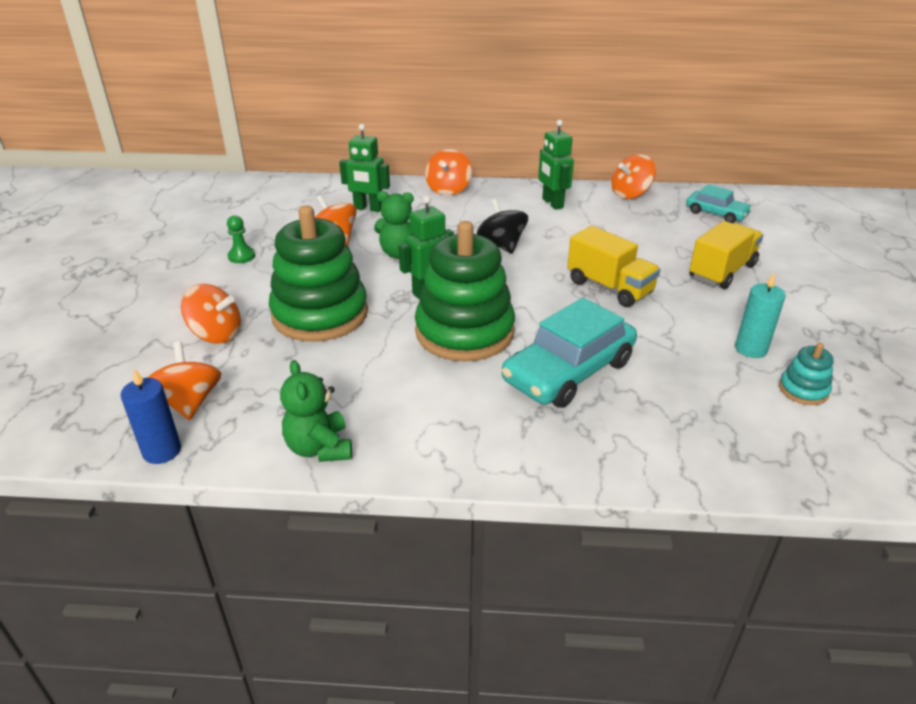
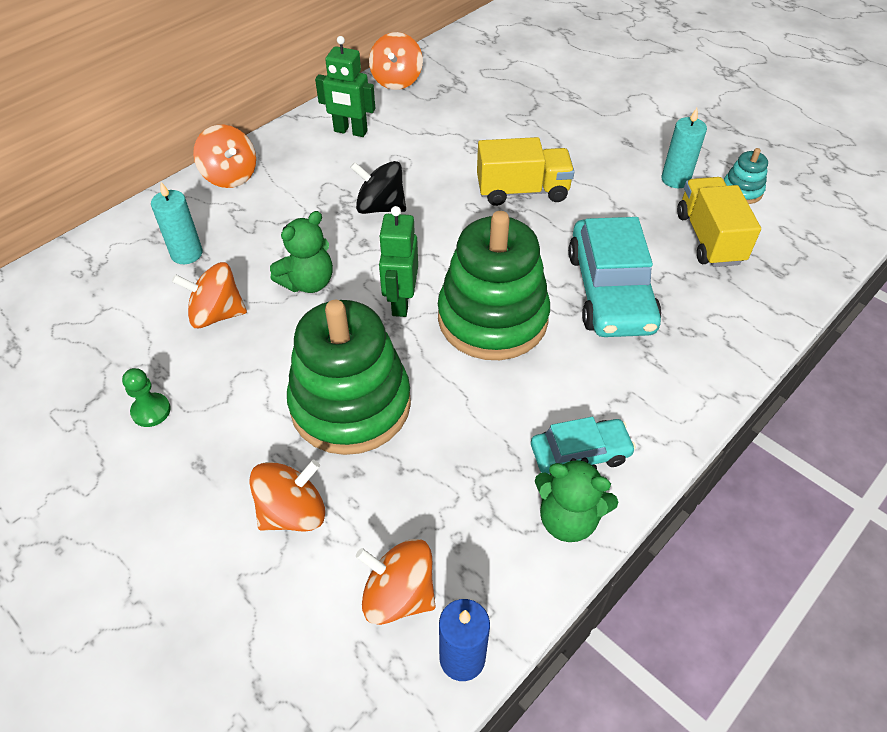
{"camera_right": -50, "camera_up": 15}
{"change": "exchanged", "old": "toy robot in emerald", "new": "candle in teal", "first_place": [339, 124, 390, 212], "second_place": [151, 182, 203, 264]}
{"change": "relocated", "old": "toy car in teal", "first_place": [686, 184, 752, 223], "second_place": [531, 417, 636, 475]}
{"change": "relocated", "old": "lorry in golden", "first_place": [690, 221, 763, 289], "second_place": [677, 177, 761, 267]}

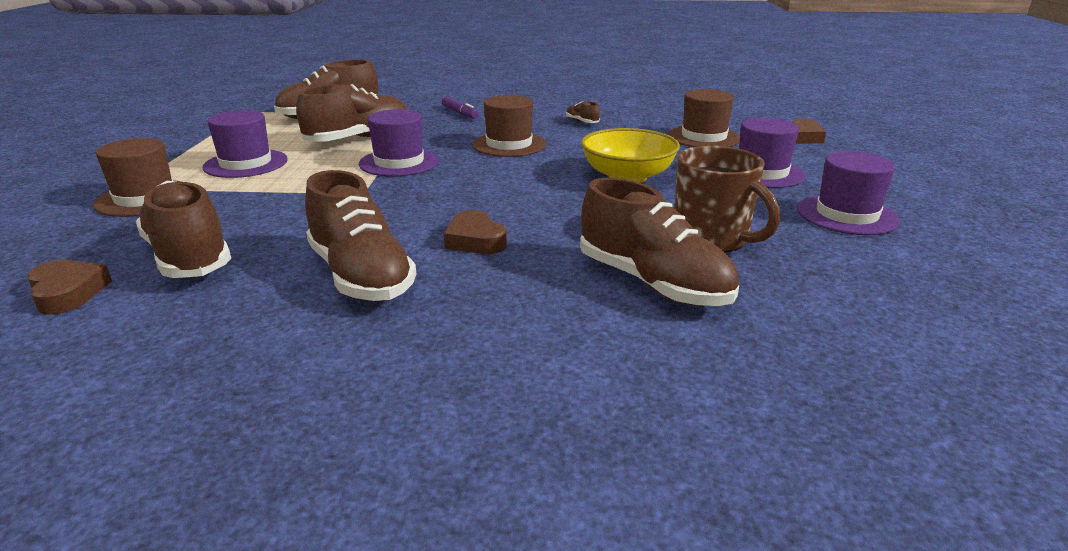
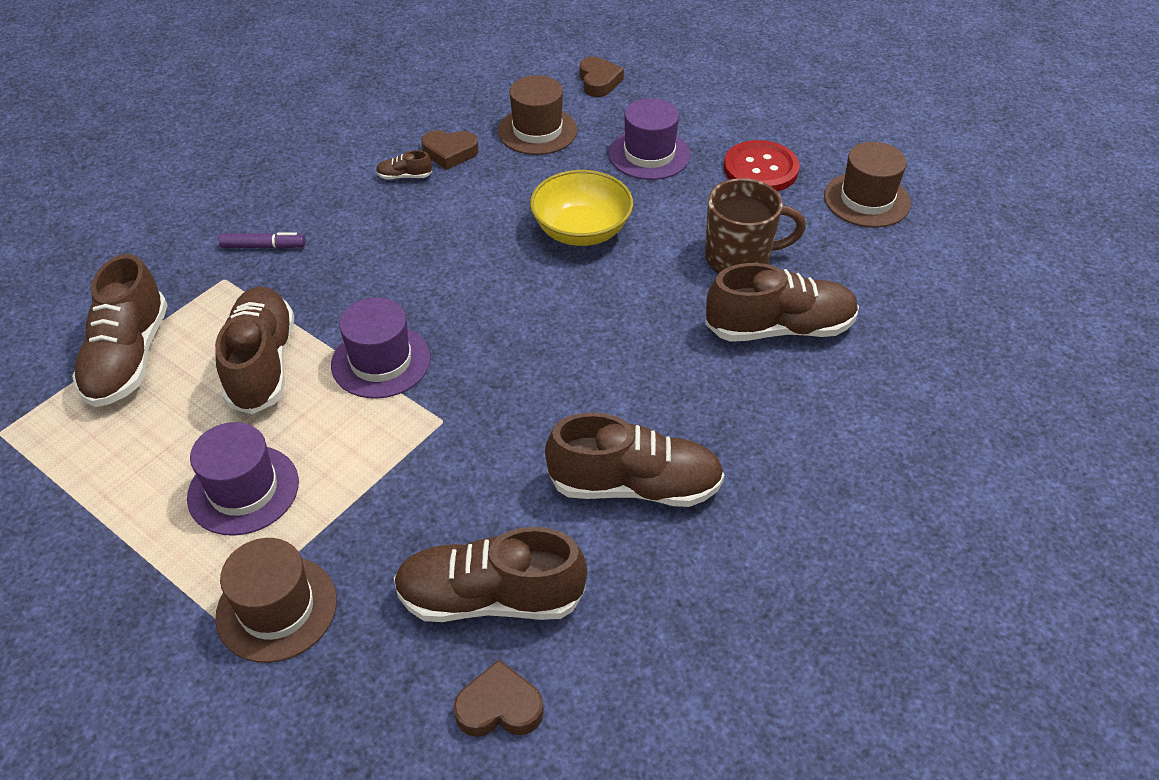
{"camera_right": -55, "camera_up": 20}
{"change": "relocated", "old": "hat in russet", "first_place": [472, 95, 546, 157], "second_place": [824, 142, 911, 228]}
{"change": "exchanged", "old": "hat in violet", "new": "shirt button in red", "first_place": [797, 151, 900, 235], "second_place": [724, 140, 800, 191]}
{"change": "relocated", "old": "heart in russet", "first_place": [444, 210, 507, 254], "second_place": [421, 130, 479, 170]}

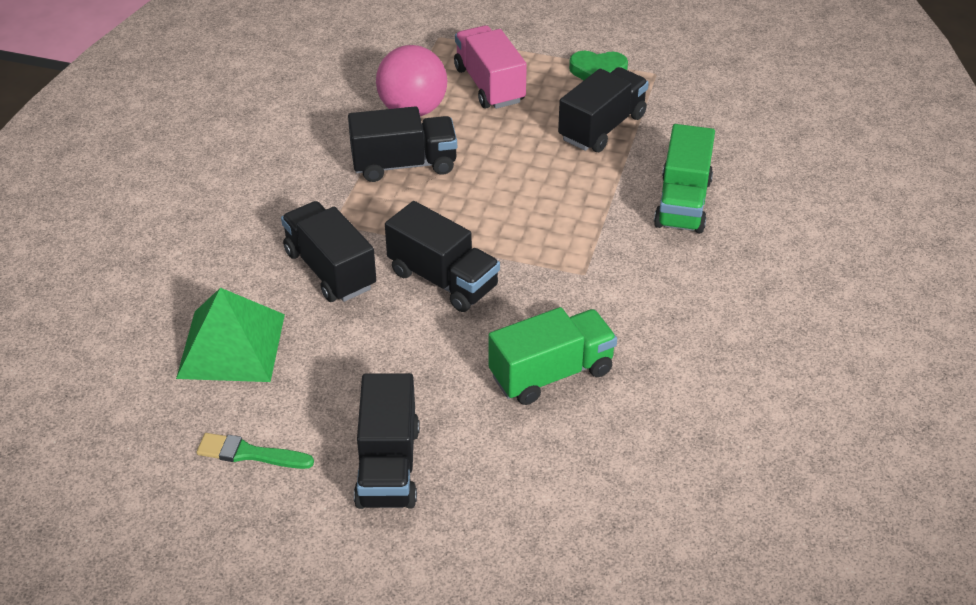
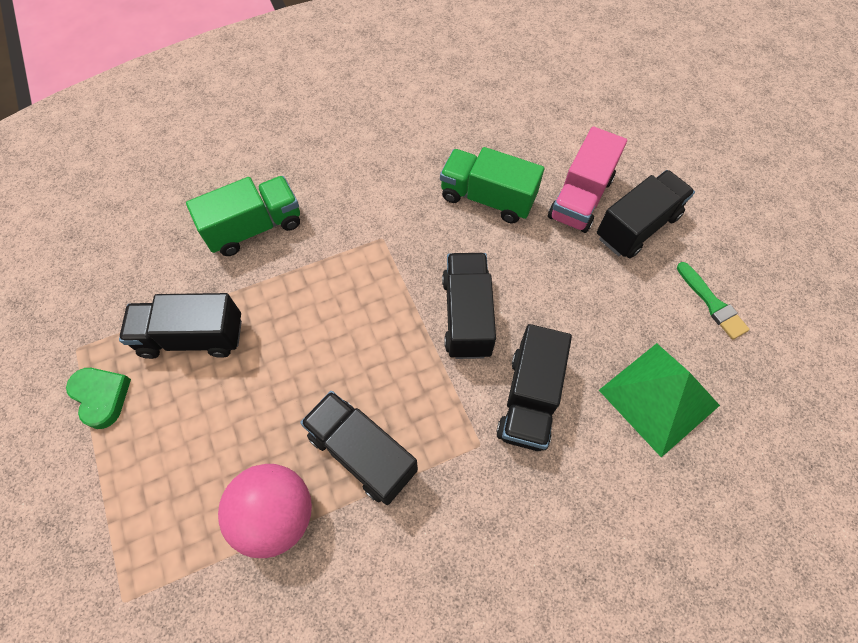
{"camera_right": -130, "camera_up": 20}
{"change": "relocated", "old": "lorry in pink", "first_place": [454, 25, 527, 109], "second_place": [548, 126, 627, 233]}

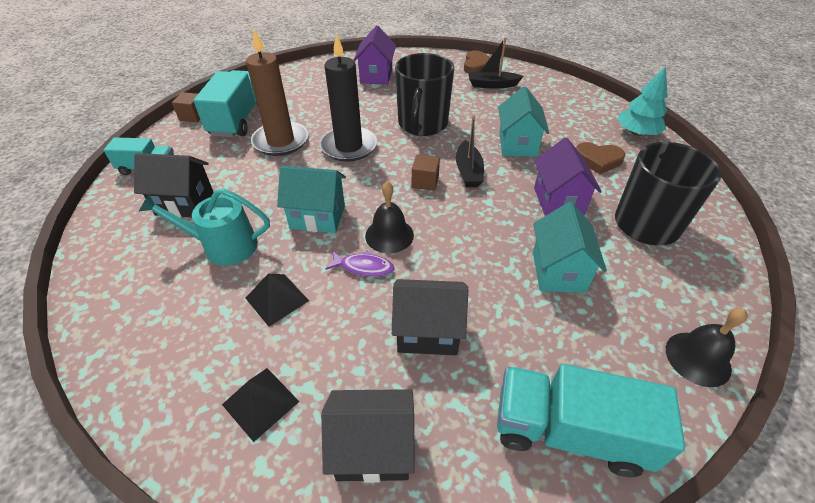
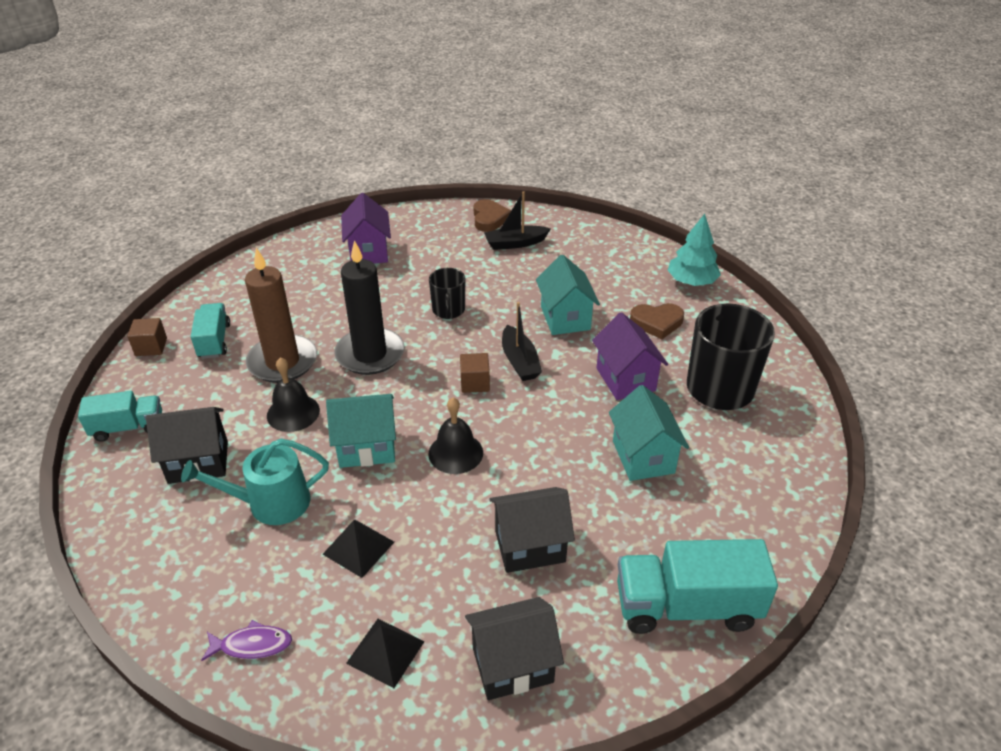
{"camera_right": -15, "camera_up": -5}
{"change": "size", "old": "mug in jet-black", "first_place": [395, 53, 454, 136], "second_place": [429, 268, 465, 319], "factor": 0.54}
{"change": "size", "old": "lorry in teal", "first_place": [193, 70, 257, 137], "second_place": [191, 303, 230, 359], "factor": 0.61}
{"change": "relocated", "old": "fish in violet", "first_place": [326, 250, 394, 277], "second_place": [201, 620, 292, 661]}
{"change": "relocated", "old": "hand bell in jet-black", "first_place": [666, 308, 748, 387], "second_place": [267, 357, 320, 432]}

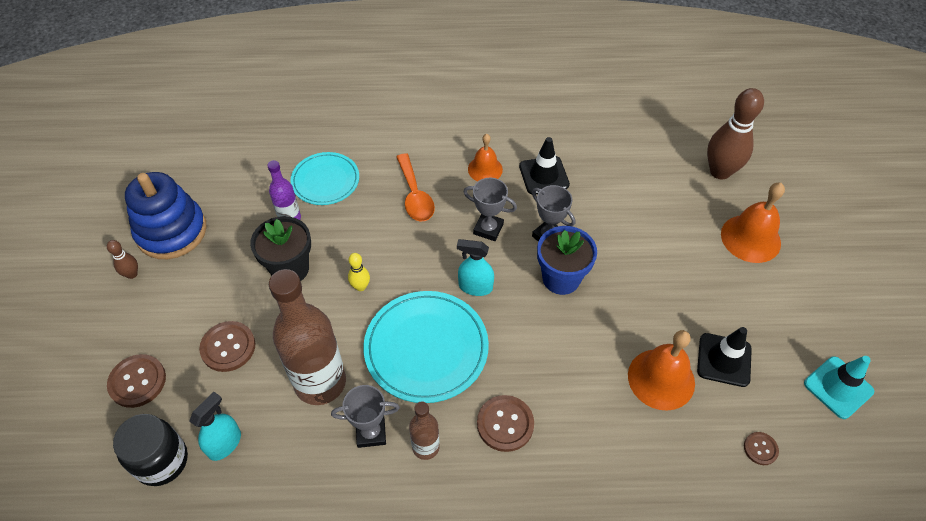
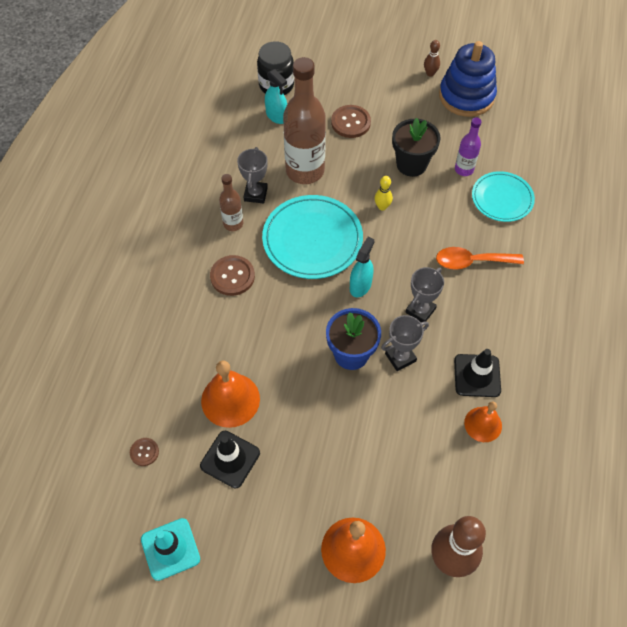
{"camera_right": 105, "camera_up": 5}
{"change": "relocated", "old": "hand bell in orange-coloured", "first_place": [468, 134, 503, 181], "second_place": [464, 401, 502, 442]}
{"change": "missing", "old": "shirt button in russet", "first_place": [107, 354, 166, 408]}

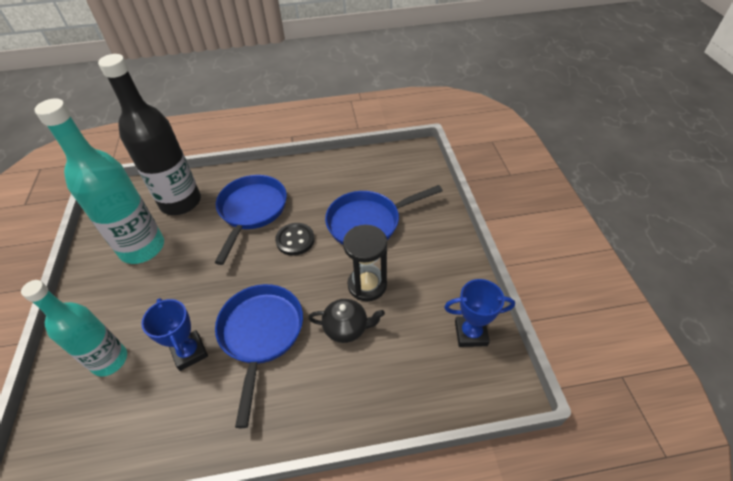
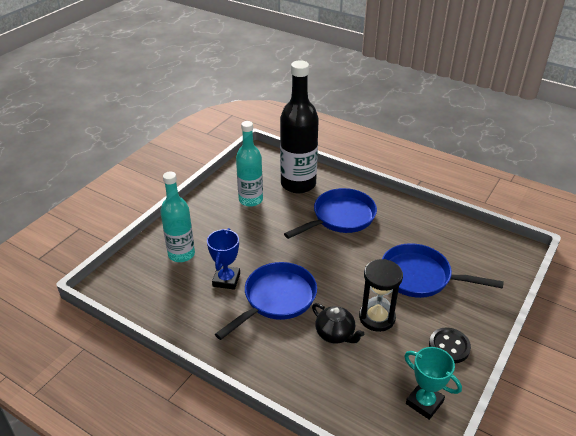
{"camera_right": 40, "camera_up": -10}
{"change": "size", "old": "flask in teal", "first_place": [35, 98, 164, 264], "second_place": [236, 121, 263, 207], "factor": 0.66}
{"change": "relocated", "old": "shirt button in jet-black", "first_place": [275, 223, 315, 256], "second_place": [429, 328, 471, 363]}
{"change": "colour", "old": "award cup in royal blue", "new": "award cup in teal", "first_place": [444, 279, 515, 347], "second_place": [404, 347, 462, 420]}

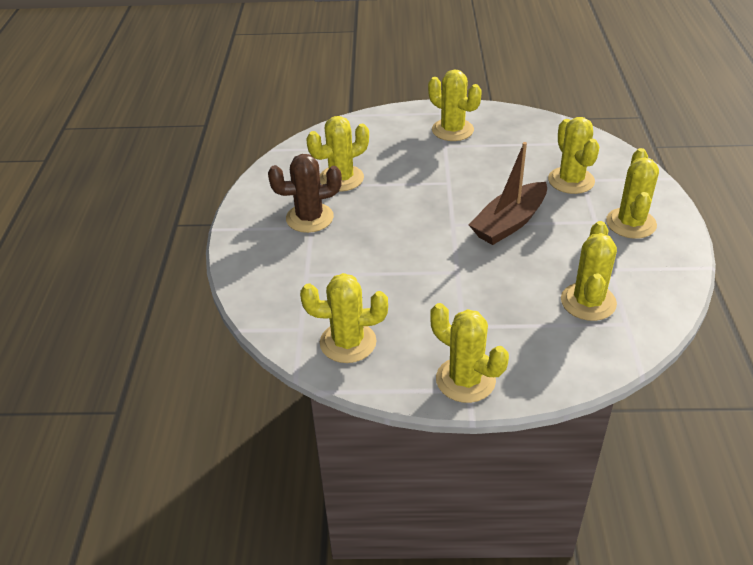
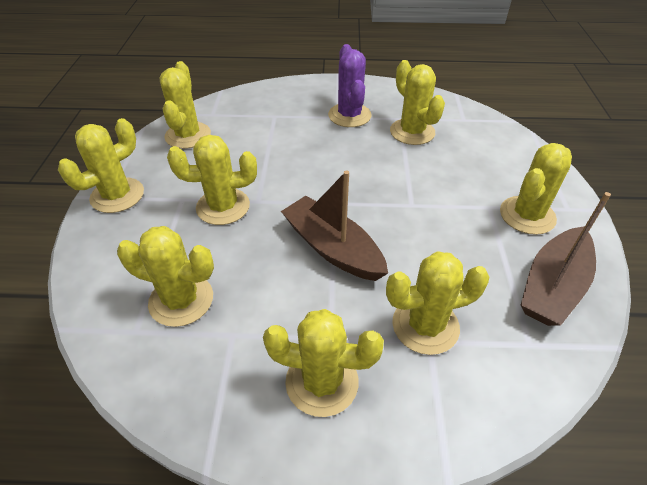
{"camera_right": 90, "camera_up": 5}
{"change": "colour", "old": "saguaro cactus in russet", "new": "saguaro cactus in violet", "first_place": [268, 154, 342, 233], "second_place": [328, 44, 372, 127]}
{"change": "appeared", "new": "saguaro cactus in golden", "second_place": [167, 135, 257, 225]}
{"change": "appeared", "new": "sailboat in russet", "second_place": [521, 192, 611, 326]}

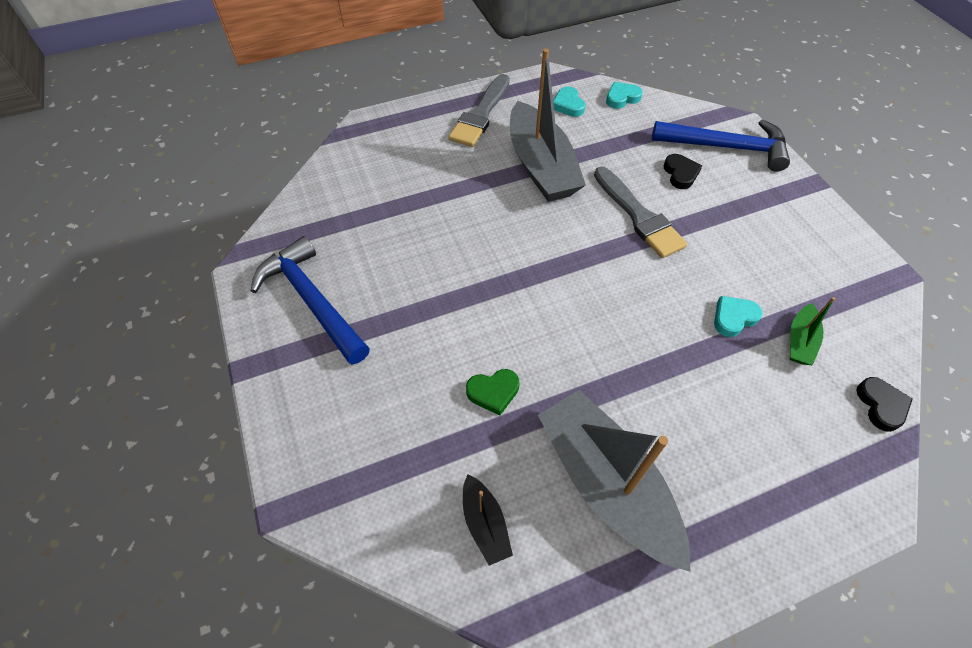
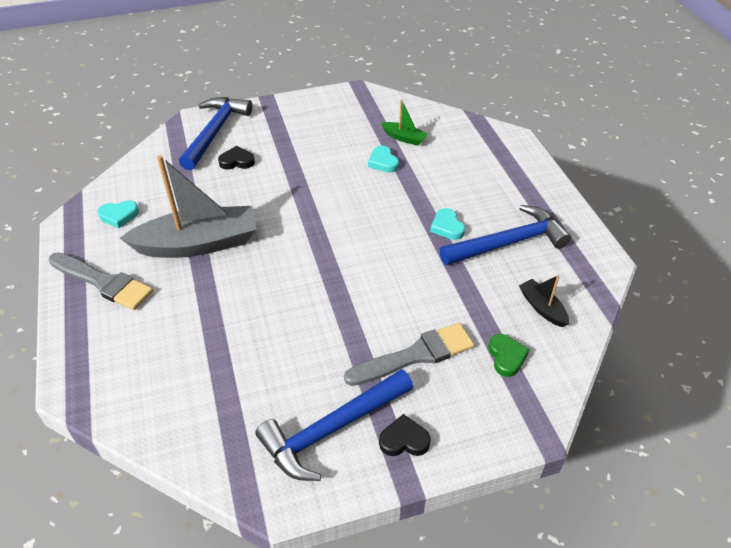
{"camera_right": -85, "camera_up": -10}
{"change": "relocated", "old": "heart in teal", "first_place": [606, 82, 643, 109], "second_place": [430, 208, 465, 240]}
{"change": "relocated", "old": "paintbrush in grey", "first_place": [594, 167, 687, 258], "second_place": [344, 323, 474, 386]}
{"change": "relocated", "old": "heart in emerald", "first_place": [466, 369, 519, 416], "second_place": [488, 334, 530, 377]}
{"change": "relocated", "old": "heart in jet-black", "first_place": [856, 377, 913, 432], "second_place": [379, 414, 431, 456]}
{"change": "exchanged", "old": "sailboat in grey", "new": "carpenter's hammer in royal blue", "first_place": [538, 390, 690, 572], "second_place": [440, 205, 571, 265]}
{"change": "spun", "old": "sailboat in jet-black", "first_place": [463, 474, 513, 566], "second_place": [519, 275, 569, 327], "degrees": -105}

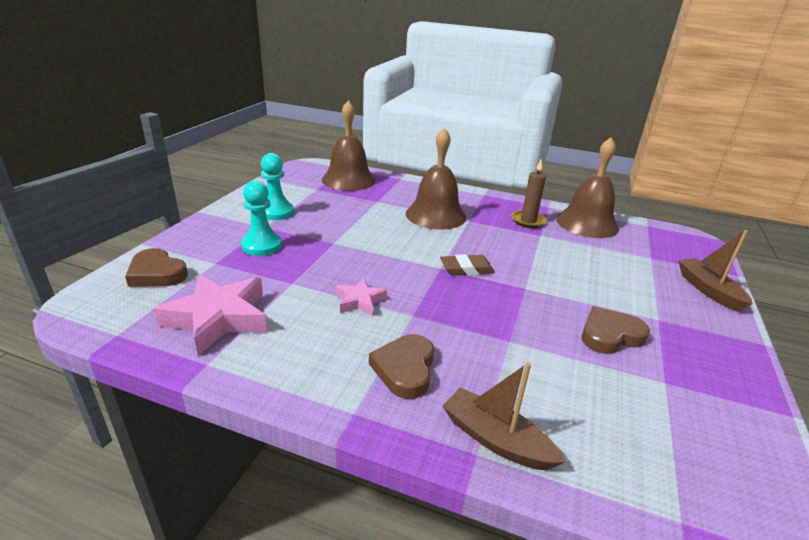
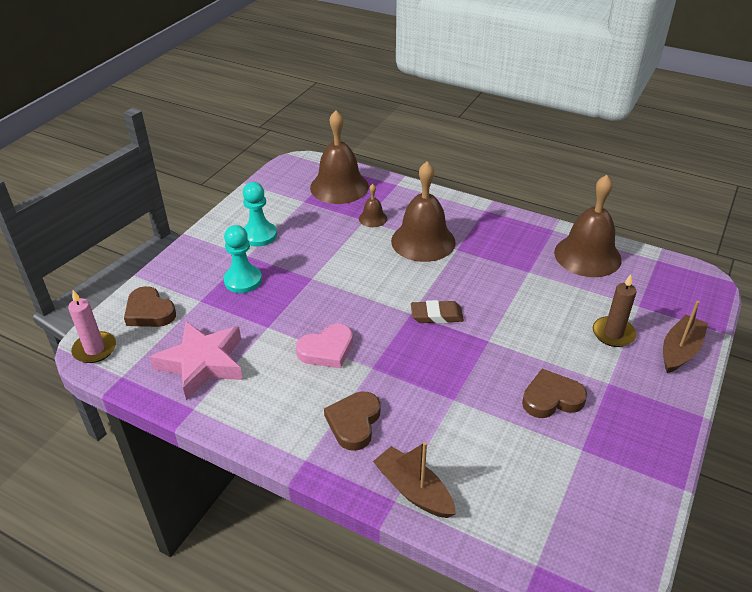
{"camera_right": 10, "camera_up": 10}
{"change": "relocated", "old": "candle in russet", "first_place": [512, 160, 547, 228], "second_place": [593, 274, 637, 347]}
{"change": "spun", "old": "sailboat in russet", "first_place": [678, 230, 753, 312], "second_place": [663, 301, 708, 373], "degrees": 45}
{"change": "exchanged", "old": "star in pink", "new": "heart in pink", "first_place": [336, 278, 387, 316], "second_place": [296, 324, 353, 368]}
{"change": "appeared", "new": "hand bell in russet", "second_place": [359, 184, 387, 227]}
{"change": "appeared", "new": "candle in pink", "second_place": [68, 290, 116, 363]}

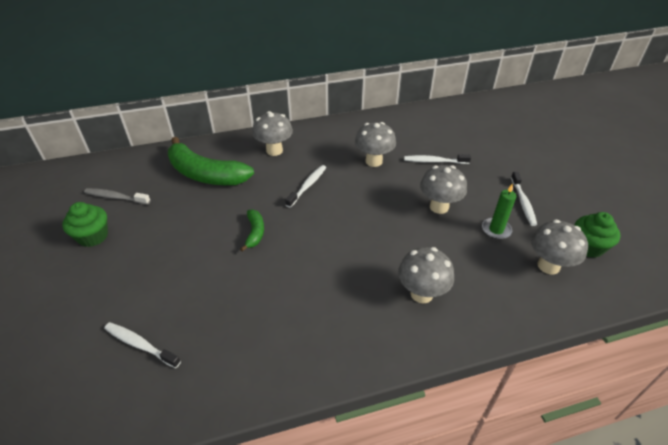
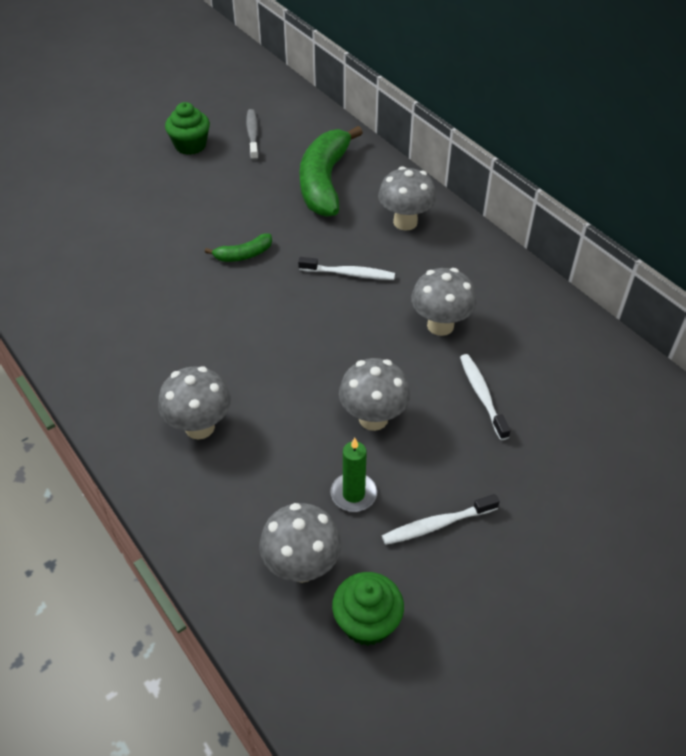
{"camera_right": 70, "camera_up": 5}
{"change": "missing", "old": "tooth brush in white", "first_place": [104, 322, 181, 368]}

